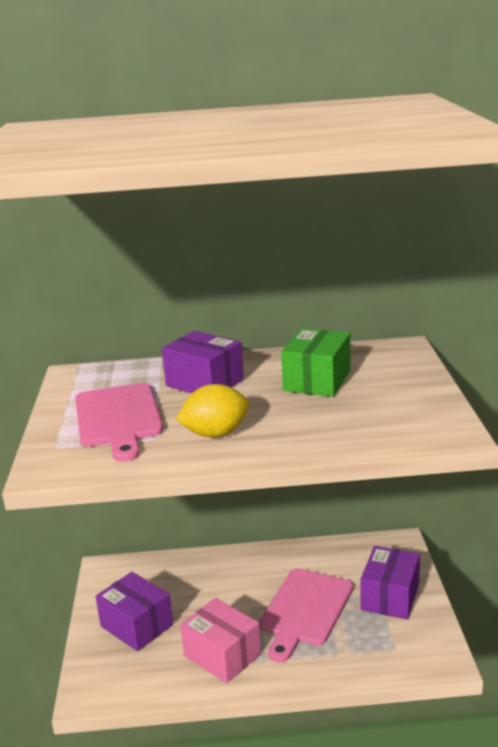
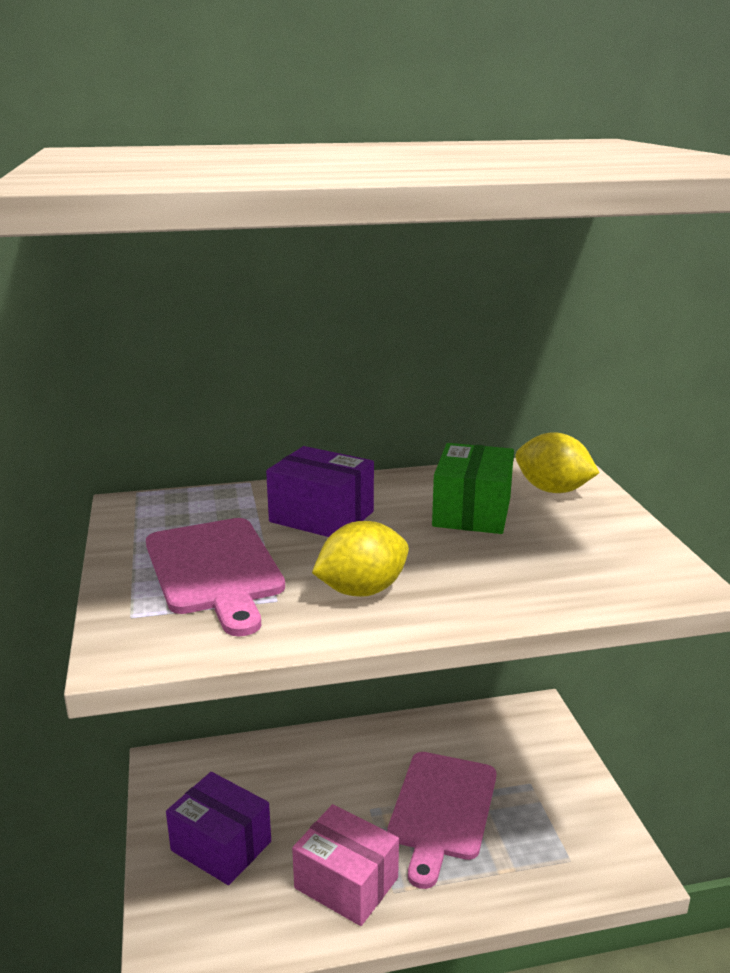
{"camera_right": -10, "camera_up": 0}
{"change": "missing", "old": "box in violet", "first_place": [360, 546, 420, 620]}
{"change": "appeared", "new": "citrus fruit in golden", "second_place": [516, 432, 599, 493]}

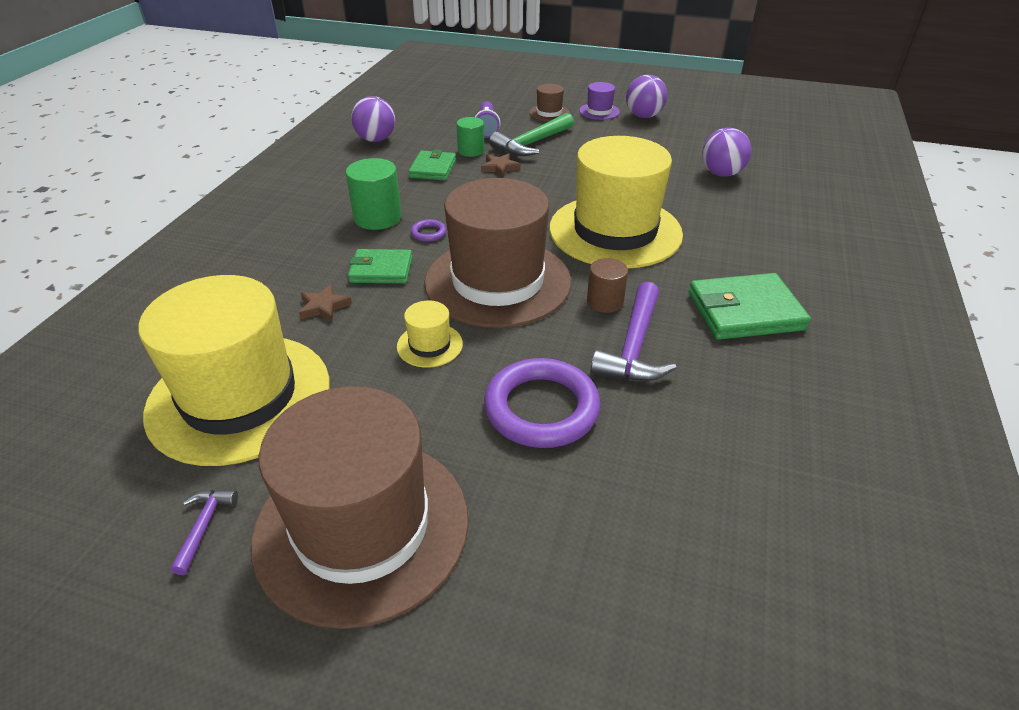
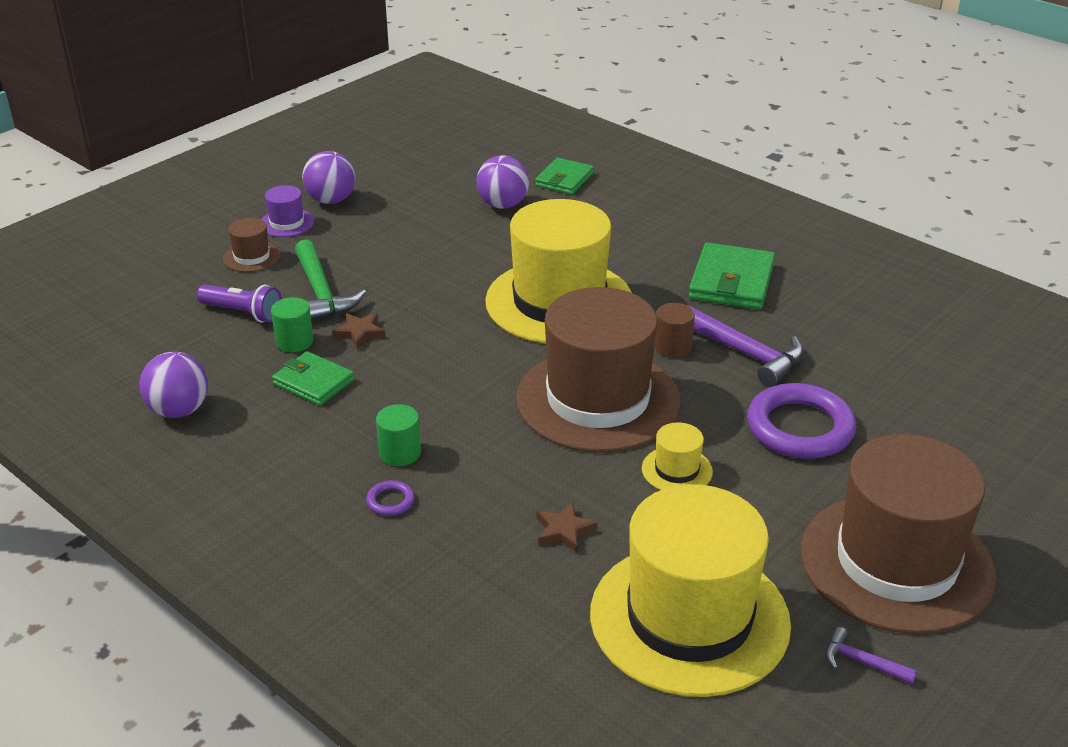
{"camera_right": -65, "camera_up": -5}
{"change": "size", "old": "cylinder shape in emerald", "first_place": [345, 158, 402, 230], "second_place": [376, 404, 421, 466], "factor": 0.65}
{"change": "relocated", "old": "torus in violet", "first_place": [411, 219, 446, 242], "second_place": [366, 480, 415, 516]}
{"change": "relocated", "old": "wallet in emerald", "first_place": [348, 249, 412, 284], "second_place": [535, 158, 594, 195]}

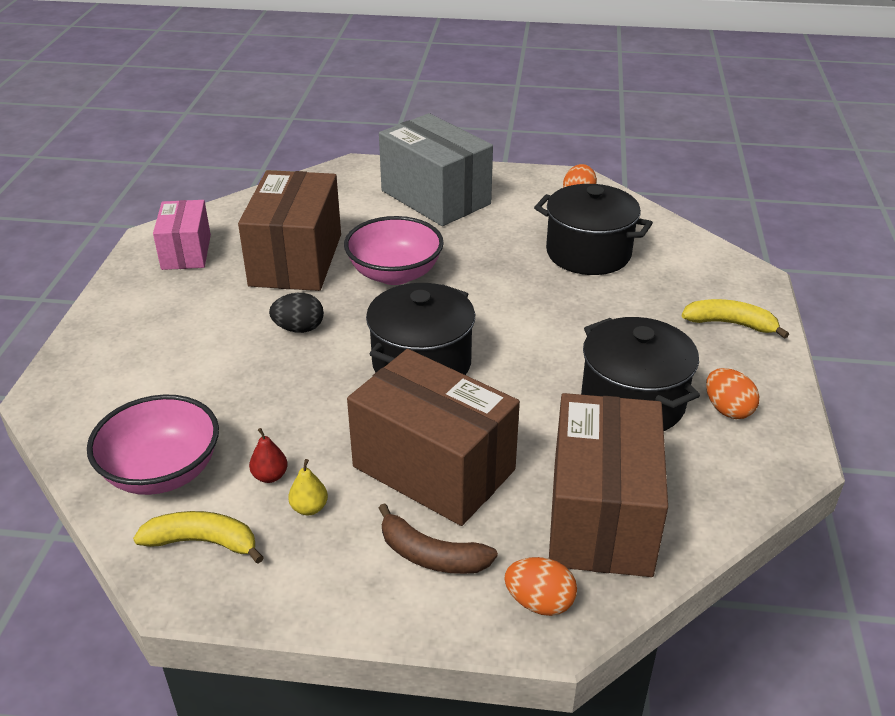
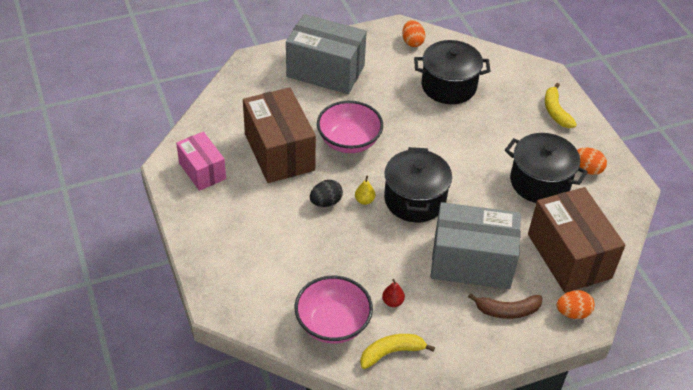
{"camera_right": -30, "camera_up": 10}
{"change": "spun", "old": "toy banana in golden", "first_place": [682, 299, 789, 339], "second_place": [545, 83, 577, 128], "degrees": -90}
{"change": "colour", "old": "box in russet", "new": "box in grey", "first_place": [347, 349, 520, 526], "second_place": [431, 202, 521, 289]}
{"change": "relocated", "old": "pear fruit in golden", "first_place": [288, 459, 328, 515], "second_place": [355, 176, 375, 205]}

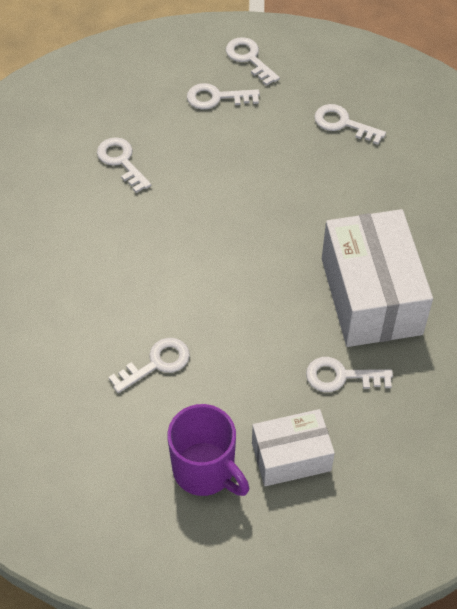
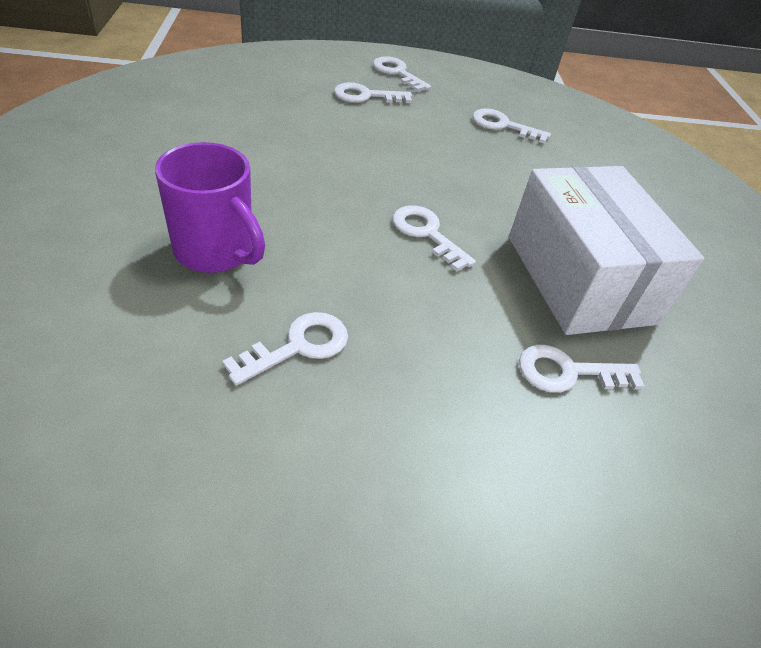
{"camera_right": -10, "camera_up": -10}
{"change": "relocated", "old": "key in white", "first_place": [97, 137, 151, 193], "second_place": [392, 205, 476, 272]}
{"change": "relocated", "old": "mug in violet", "first_place": [167, 404, 249, 496], "second_place": [155, 142, 265, 273]}
{"change": "missing", "old": "box in white", "first_place": [252, 409, 335, 486]}

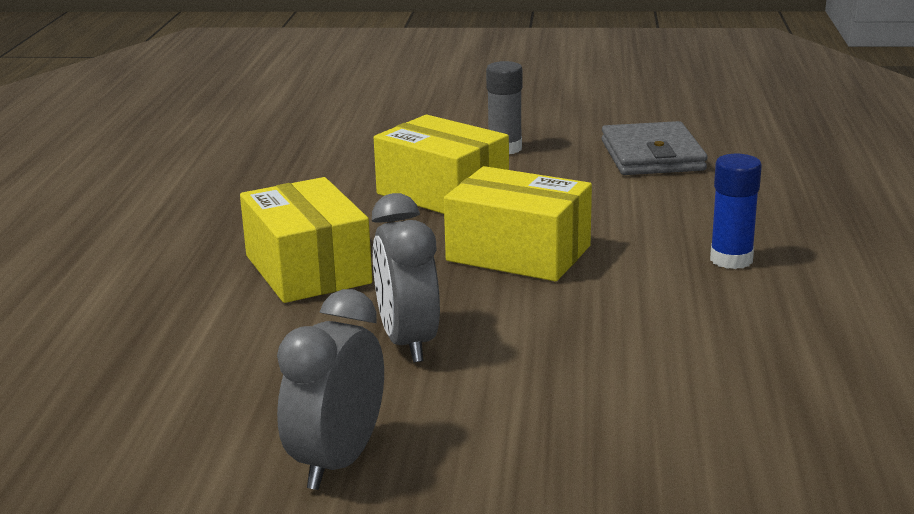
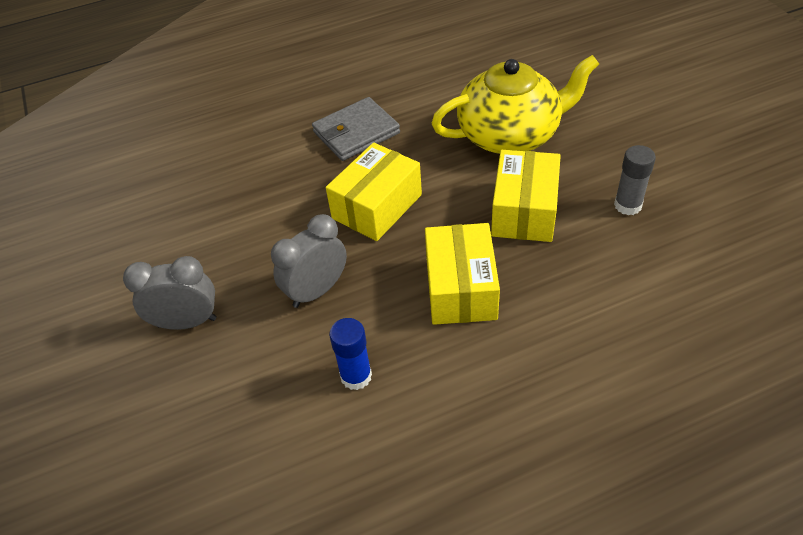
{"camera_right": 65, "camera_up": 25}
{"change": "relocated", "old": "wallet in grey", "first_place": [601, 121, 707, 175], "second_place": [312, 97, 400, 161]}
{"change": "relocated", "old": "glue in royal blue", "first_place": [710, 154, 762, 269], "second_place": [329, 318, 372, 390]}
{"change": "appeared", "new": "teapot in golden", "second_place": [431, 55, 599, 154]}

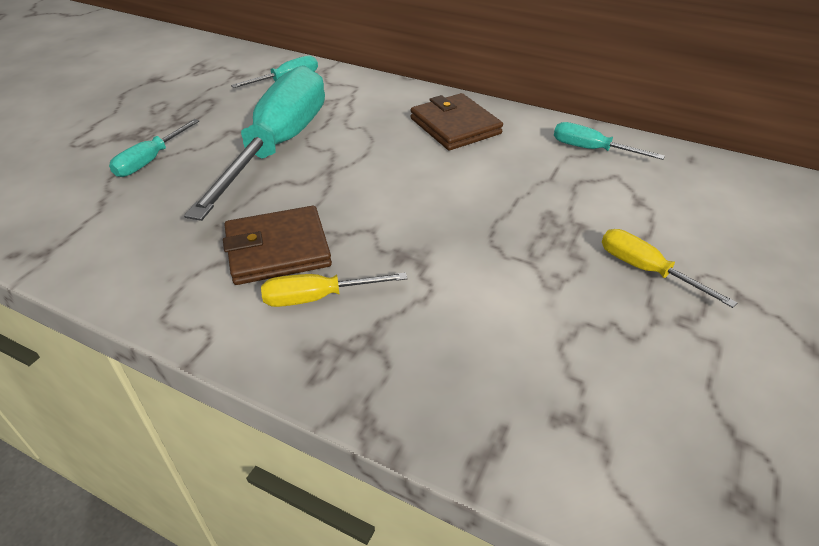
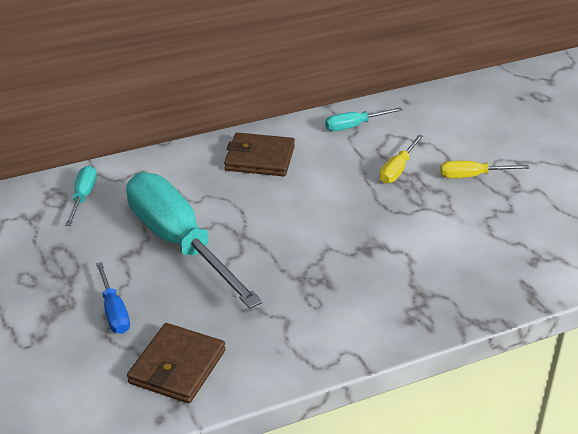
{"camera_right": -50, "camera_up": -5}
{"change": "colour", "old": "hand screwdriver in teal", "new": "hand screwdriver in royal blue", "first_place": [109, 119, 199, 177], "second_place": [96, 262, 130, 334]}
{"change": "relocated", "old": "wallet in russet", "first_place": [223, 206, 332, 285], "second_place": [127, 323, 225, 404]}
{"change": "relocated", "old": "hand screwdriver in golden", "first_place": [261, 272, 407, 307], "second_place": [380, 135, 423, 184]}

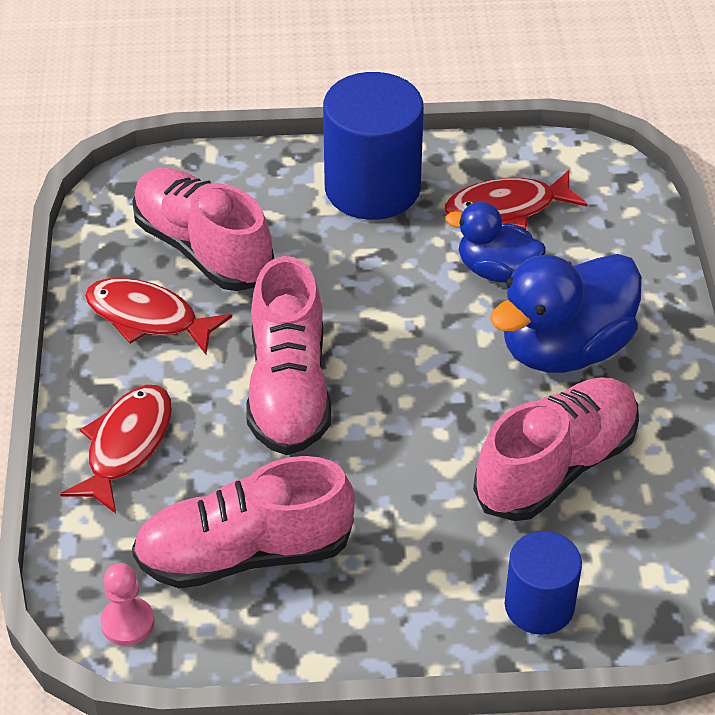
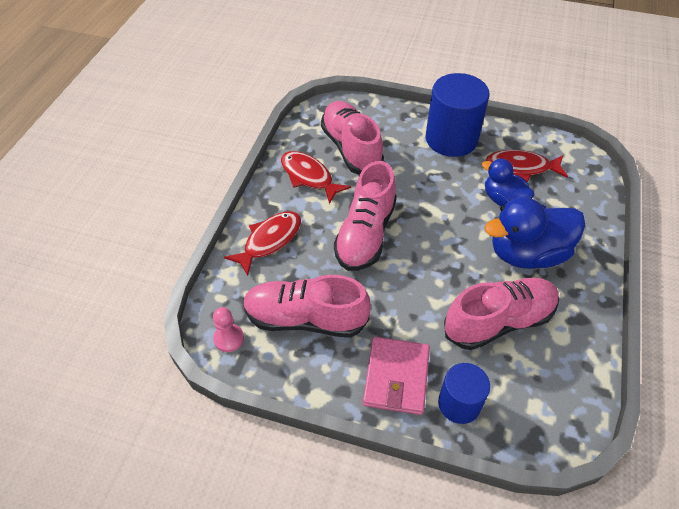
{"camera_right": 20, "camera_up": 5}
{"change": "appeared", "new": "wallet in pink", "second_place": [363, 337, 430, 415]}

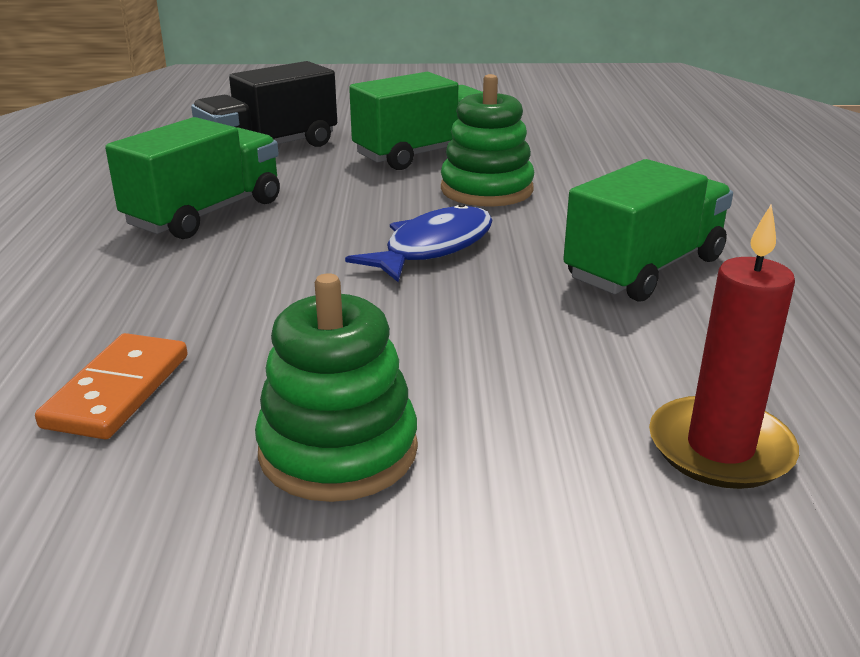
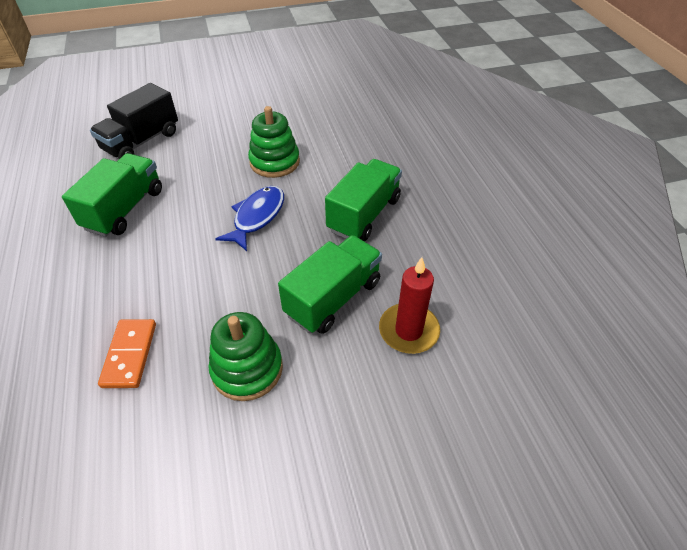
{"camera_right": -15, "camera_up": 20}
{"change": "relocated", "old": "lorry in emerald", "first_place": [349, 72, 483, 170], "second_place": [278, 235, 382, 334]}

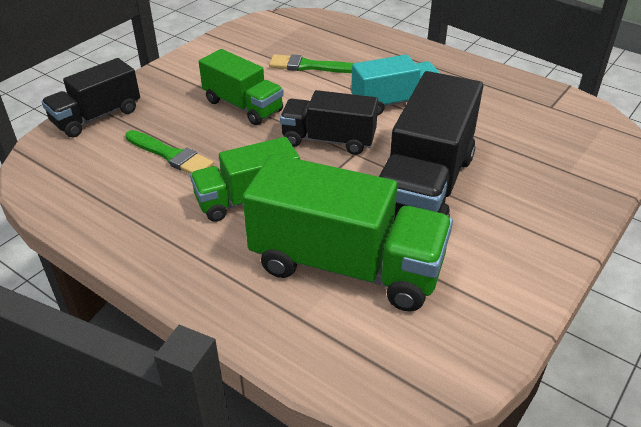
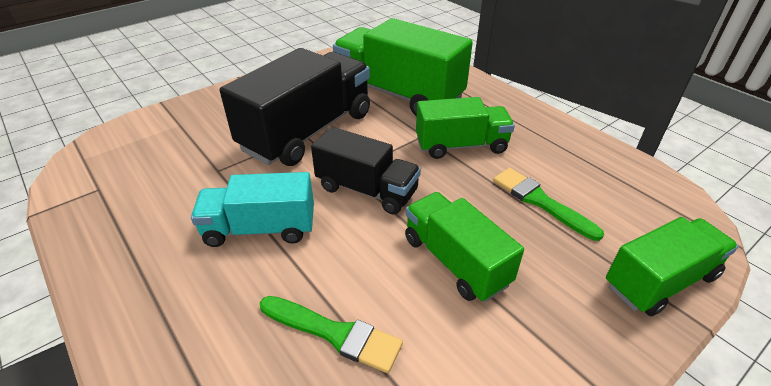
{"camera_right": -165, "camera_up": 0}
{"change": "colour", "old": "lorry in jet-black", "new": "lorry in emerald", "first_place": [41, 58, 140, 137], "second_place": [606, 217, 739, 316]}

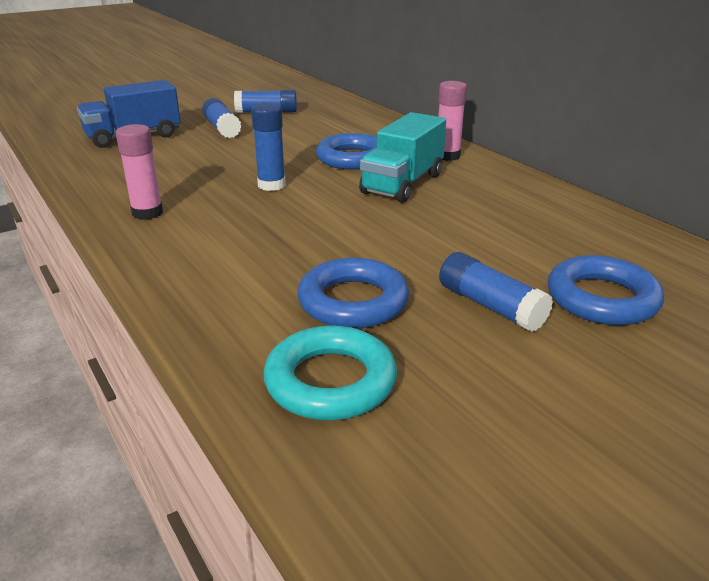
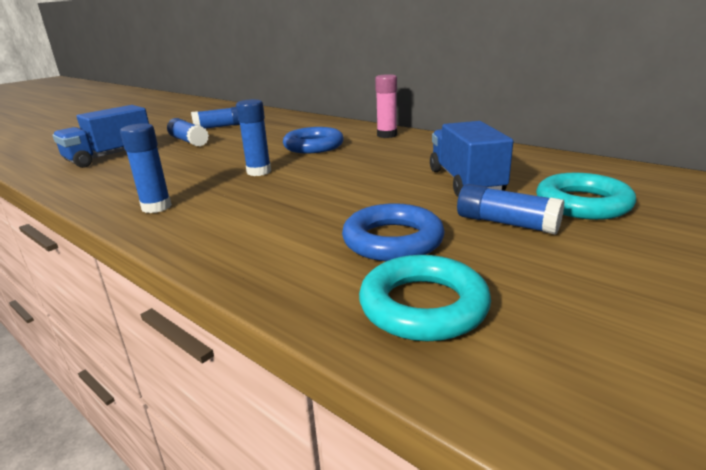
{"camera_right": -15, "camera_up": -5}
{"change": "missing", "old": "lorry in teal", "first_place": [359, 112, 446, 203]}
{"change": "colour", "old": "glue in pink", "new": "glue in royal blue", "first_place": [116, 124, 163, 220], "second_place": [120, 123, 172, 213]}
{"change": "colour", "old": "torus in royal blue", "new": "torus in teal", "first_place": [548, 255, 664, 325], "second_place": [536, 173, 636, 220]}
{"change": "appeared", "new": "lorry in royal blue", "second_place": [430, 121, 513, 196]}

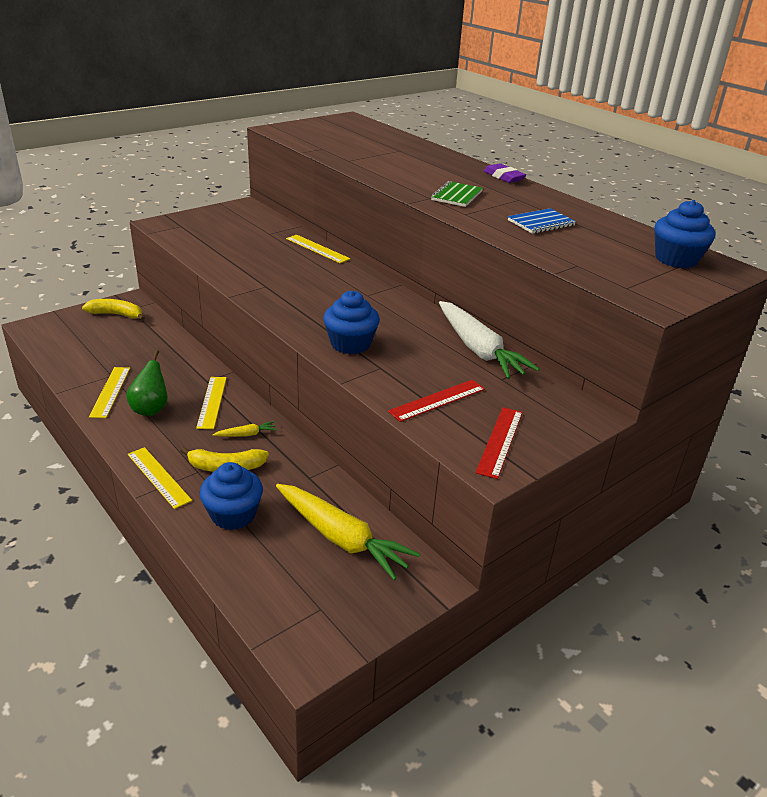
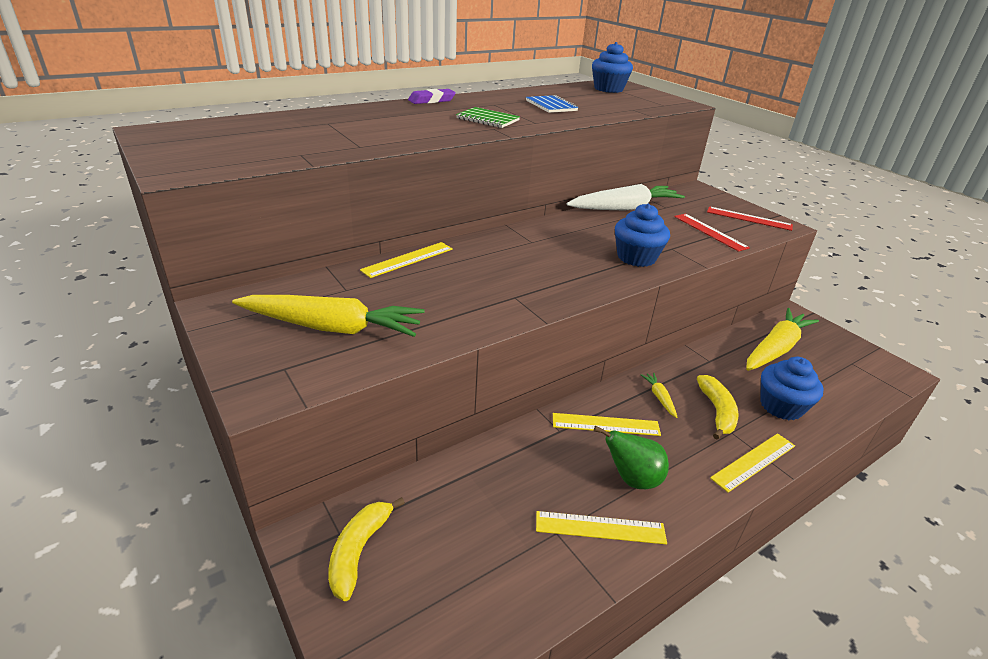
{"camera_right": -85, "camera_up": 0}
{"change": "appeared", "new": "toy carrot in golden", "second_place": [232, 295, 425, 337]}

